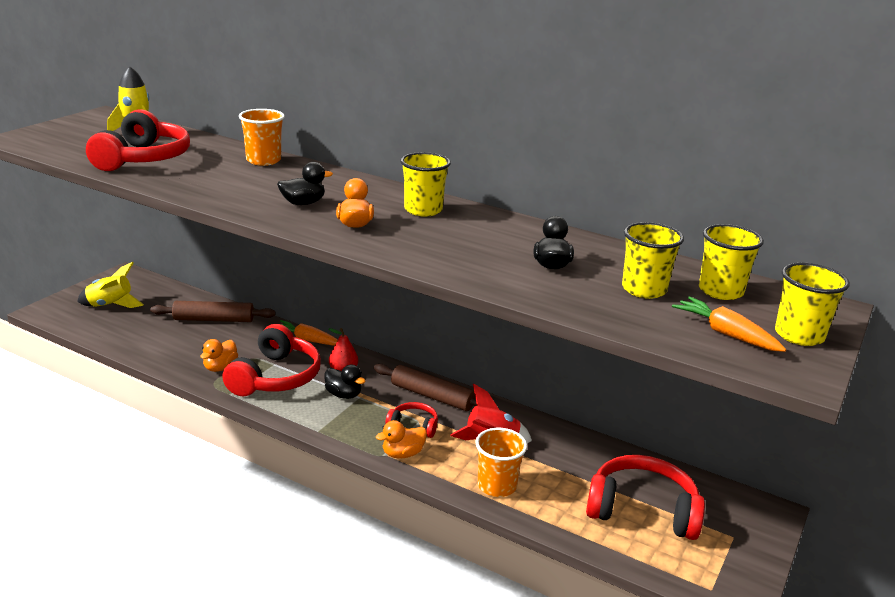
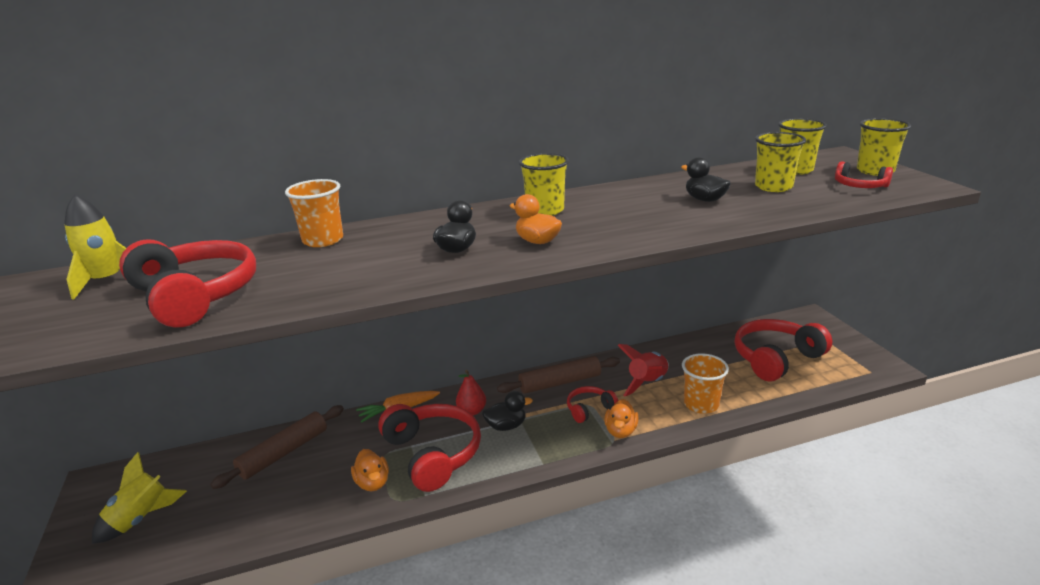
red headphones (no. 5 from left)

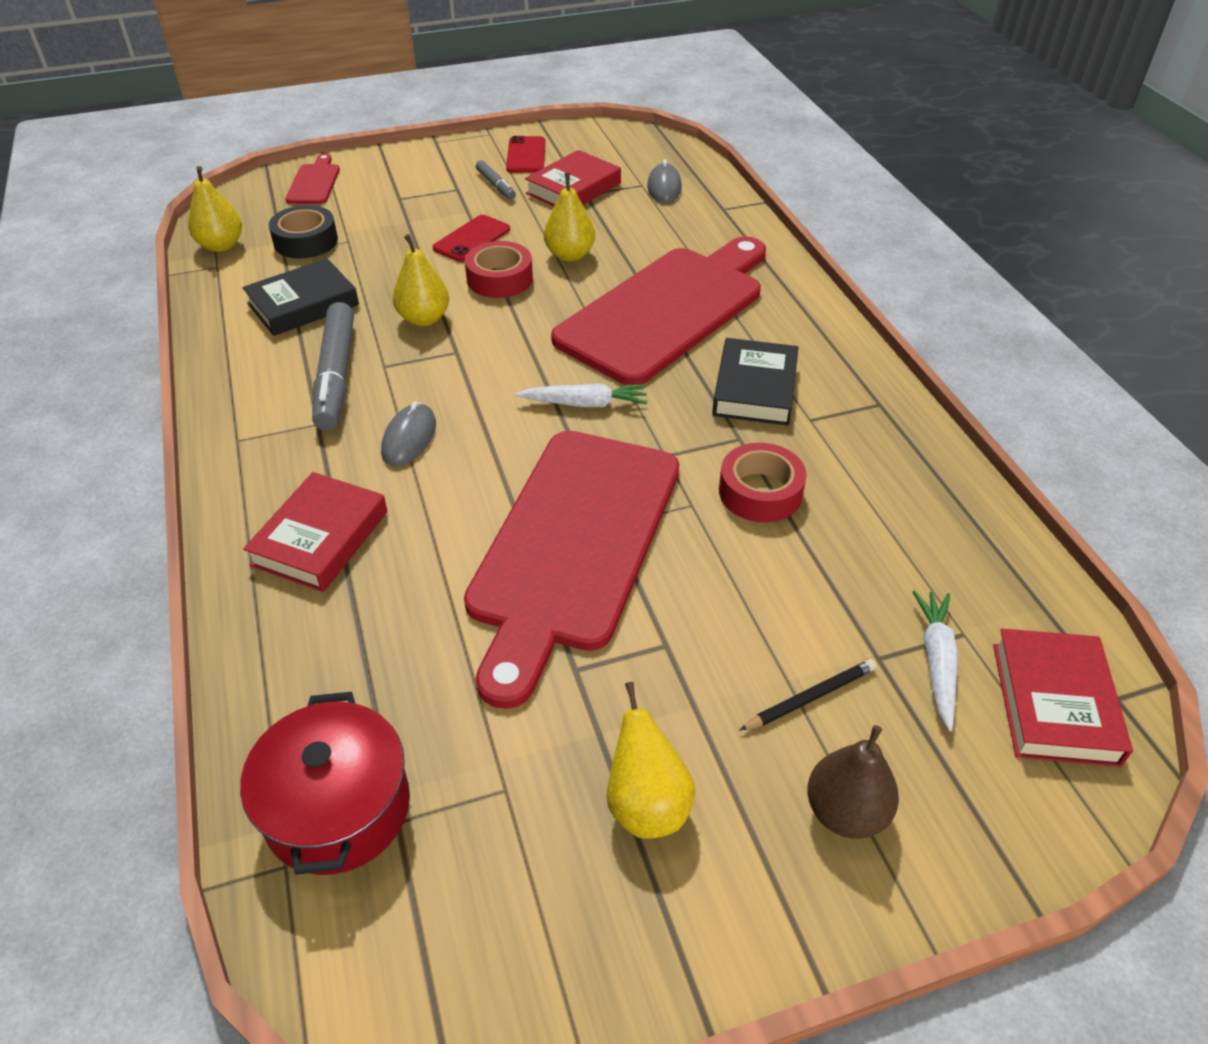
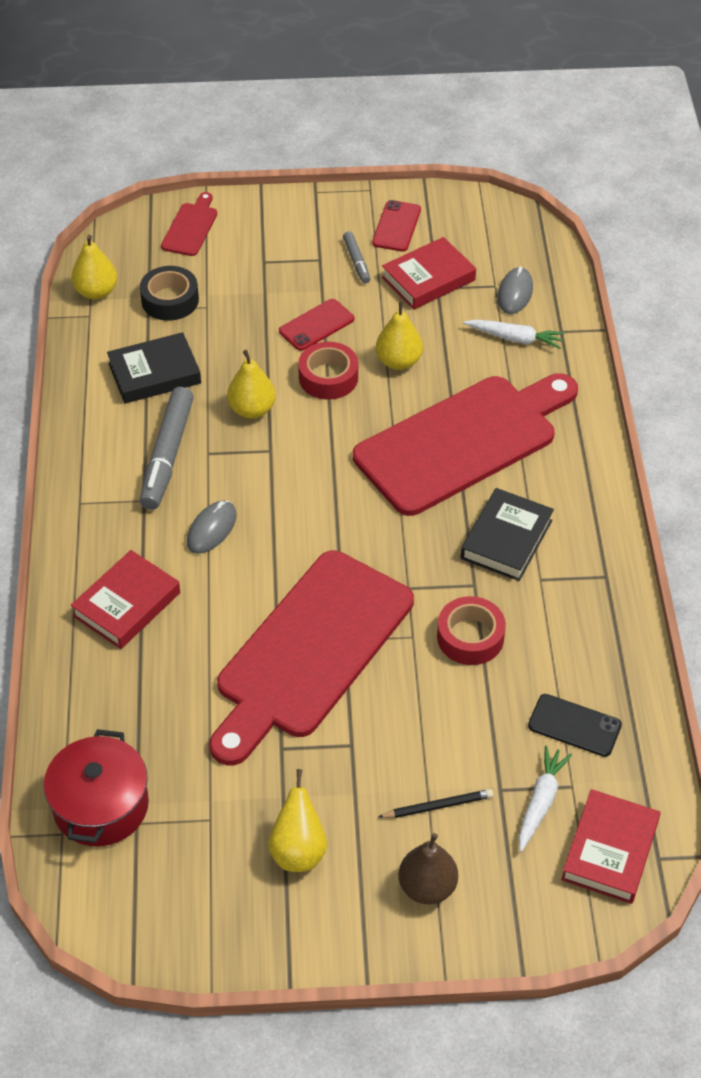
white carrot (no. 1 from left); black phone

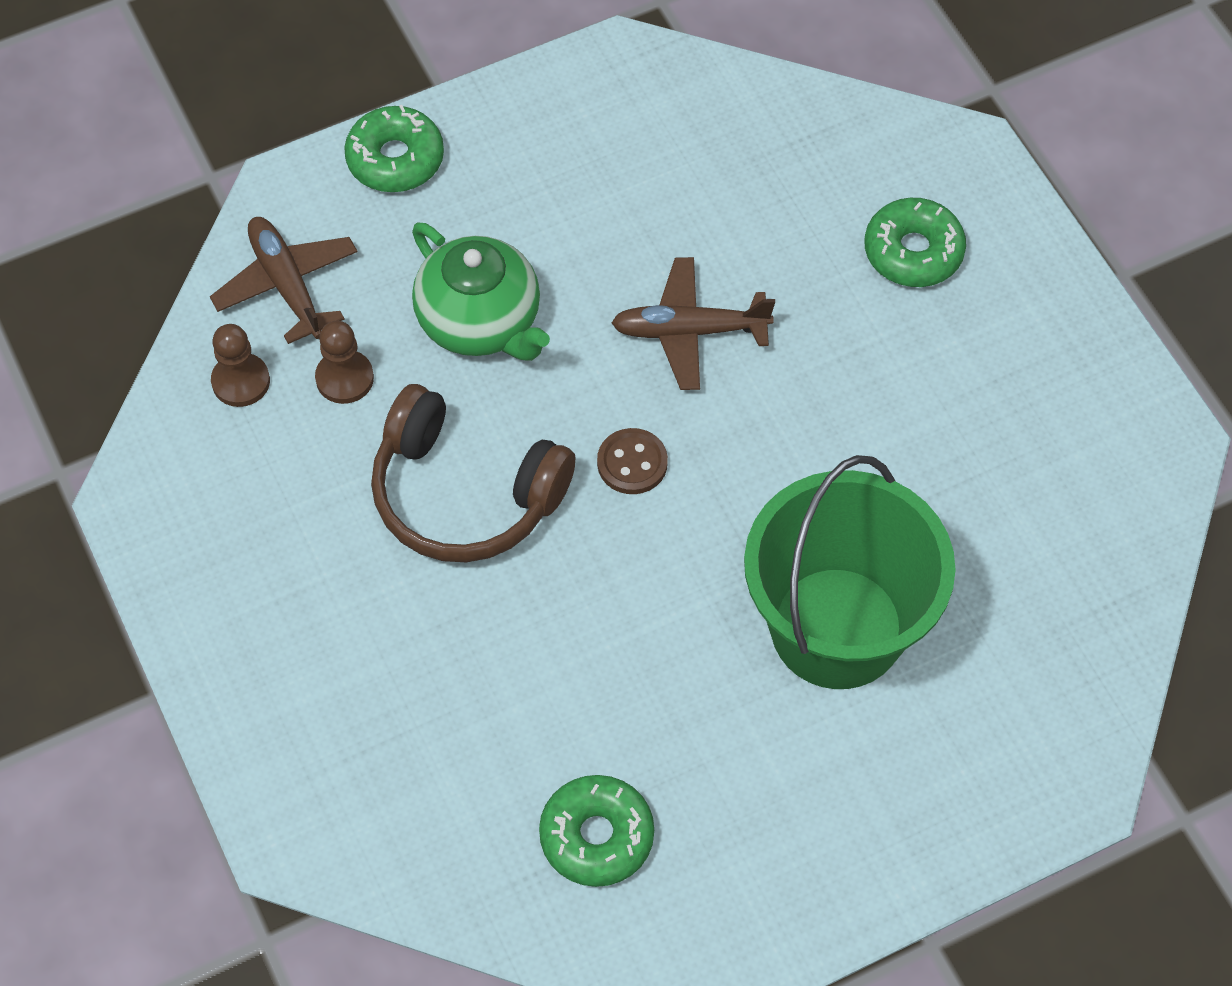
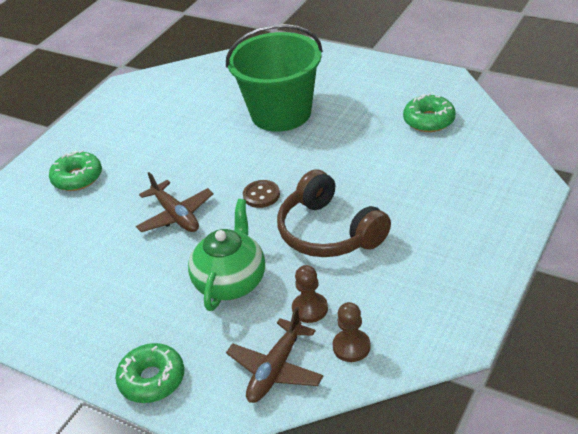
brown headphones

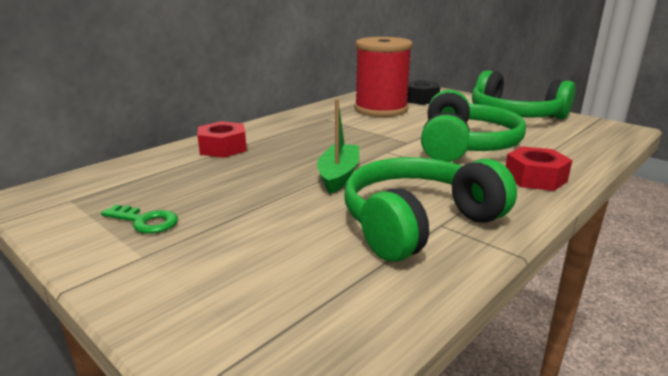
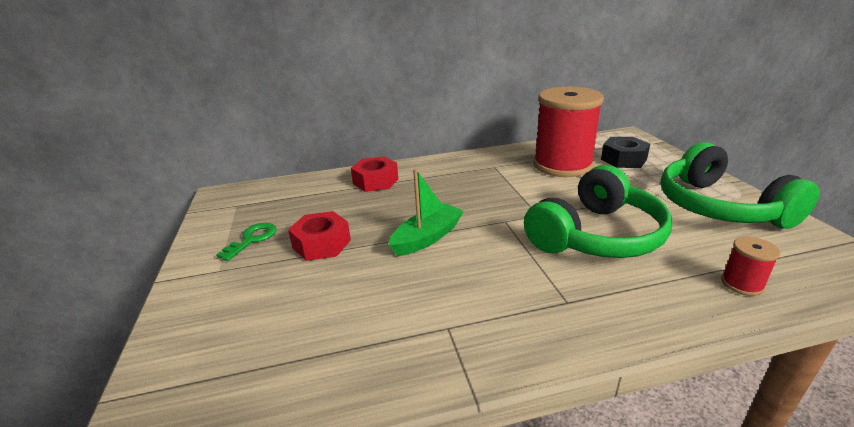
green key; green headphones (no. 1 from left in the first image); red nut (no. 1 from left); red spool (no. 2 from left)

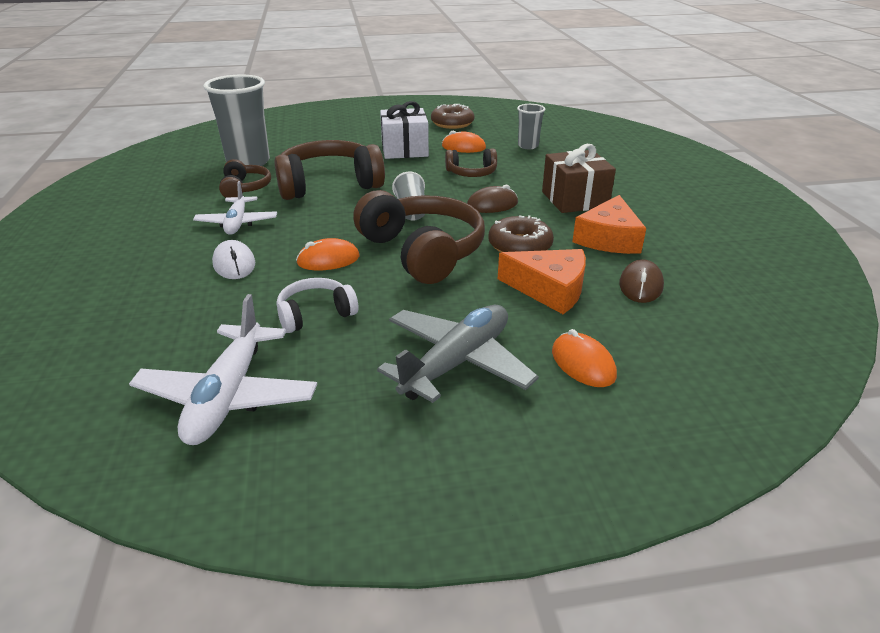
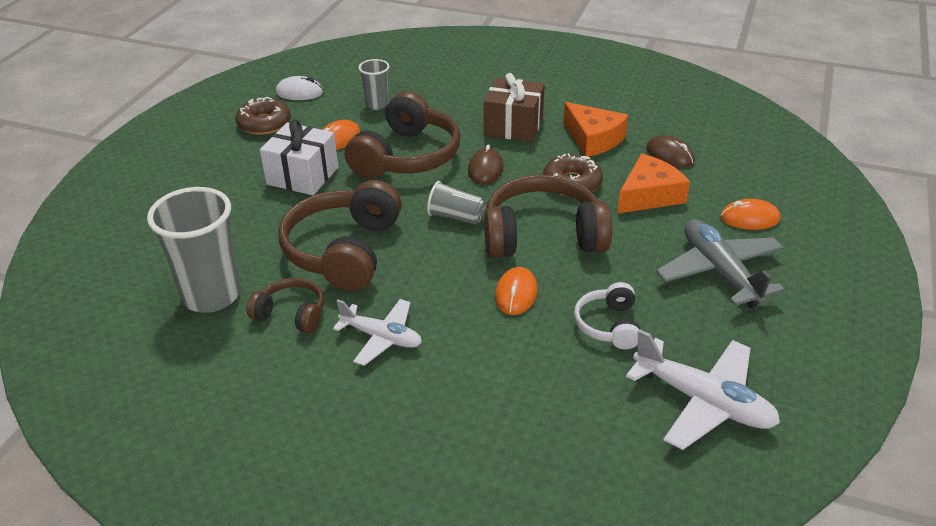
white mouse; brown headphones (no. 3 from left)

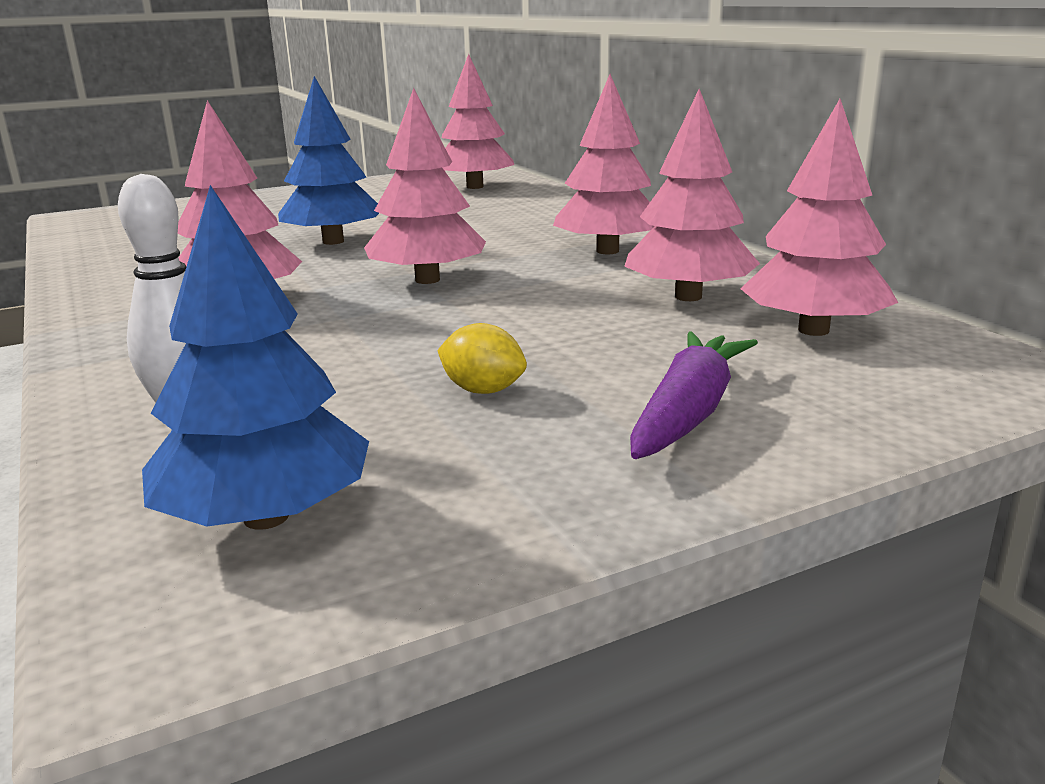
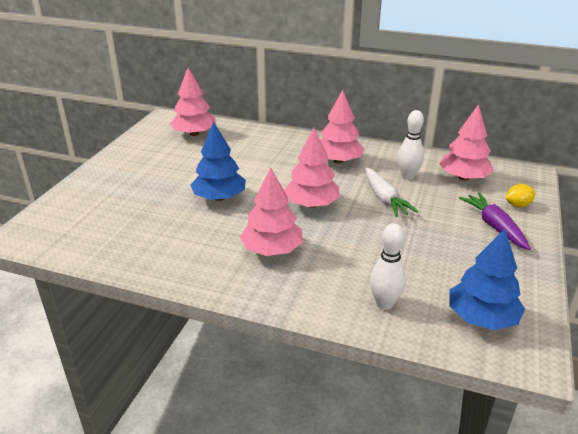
yellow lemon; white bowling pin (no. 2 from left); white carrot

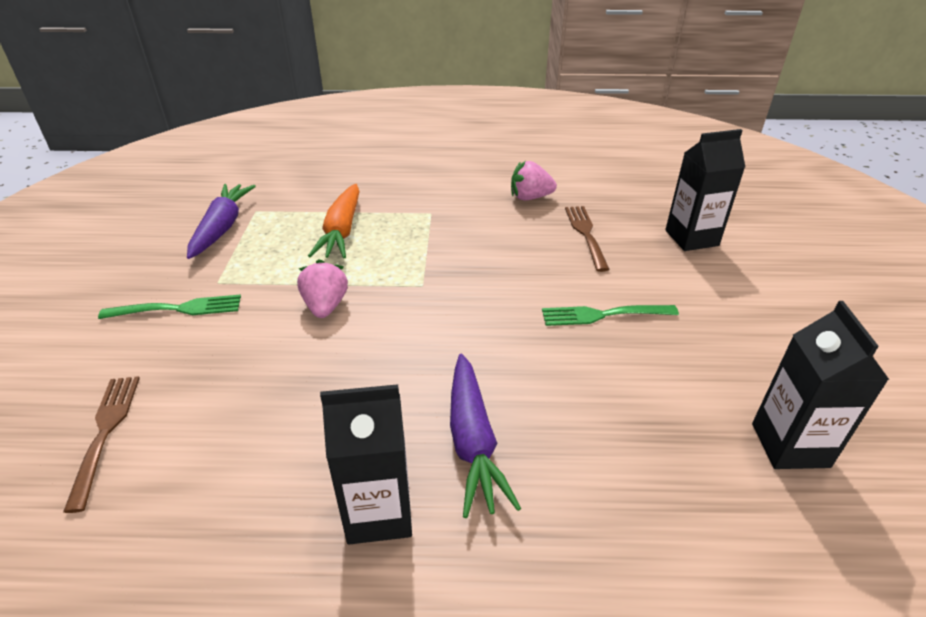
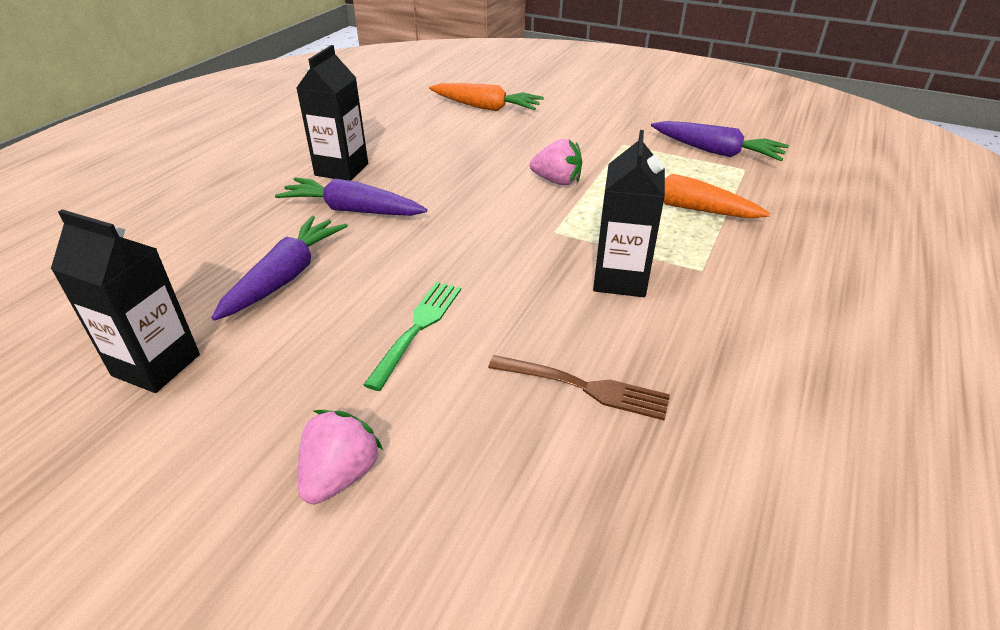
orange carrot (no. 1 from left); green fork (no. 1 from left in the first image); pink strawberry (no. 1 from left); black carton (no. 3 from left); purple carrot (no. 1 from left)

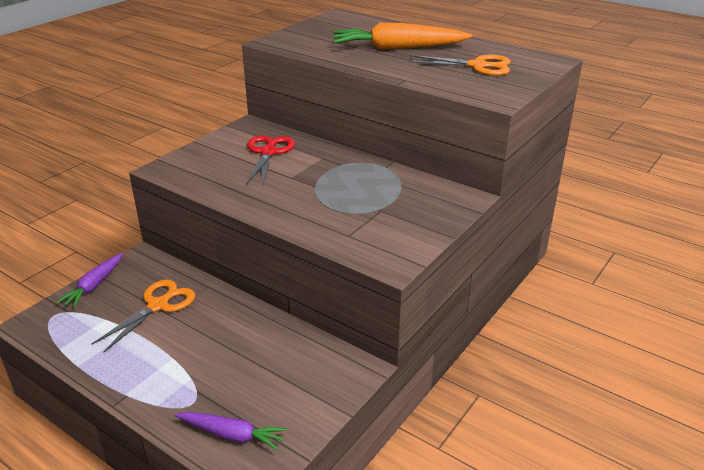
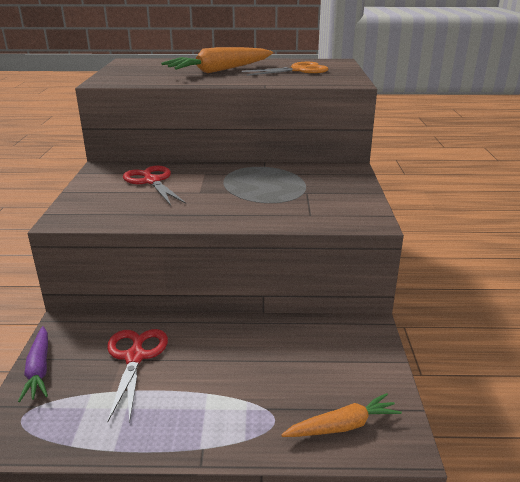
red scissors (no. 1 from left); orange carrot (no. 2 from left)

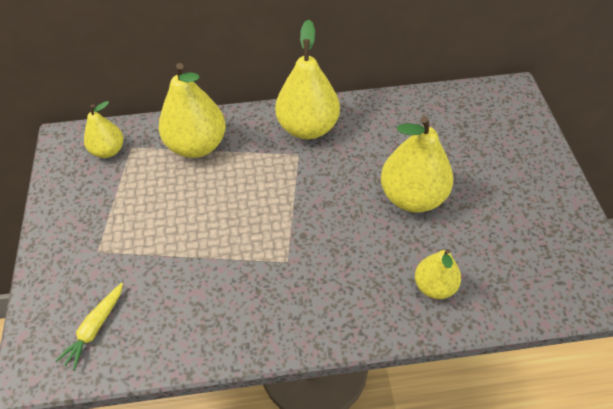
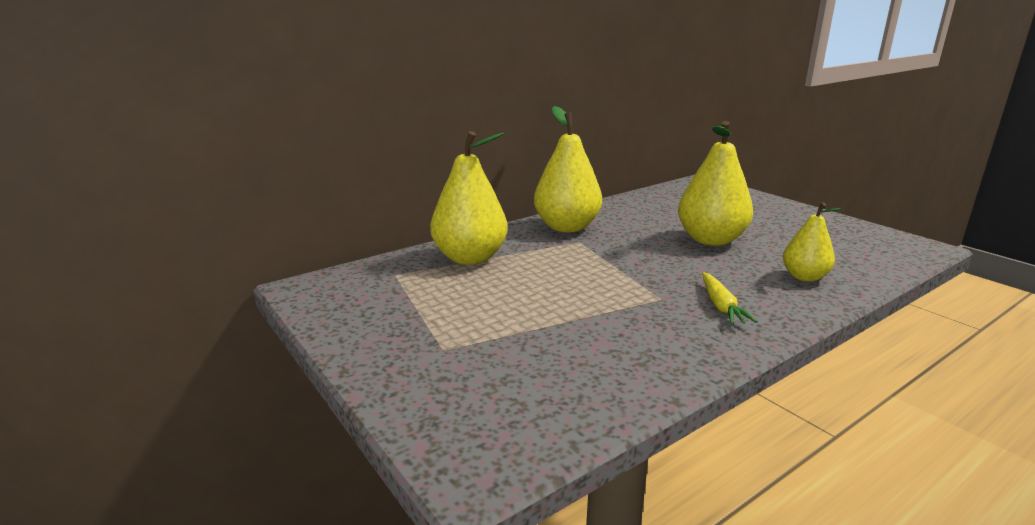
yellow carrot; yellow pear (no. 1 from left in the first image)

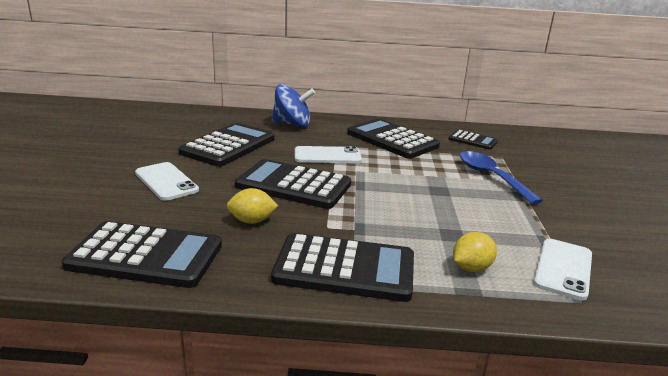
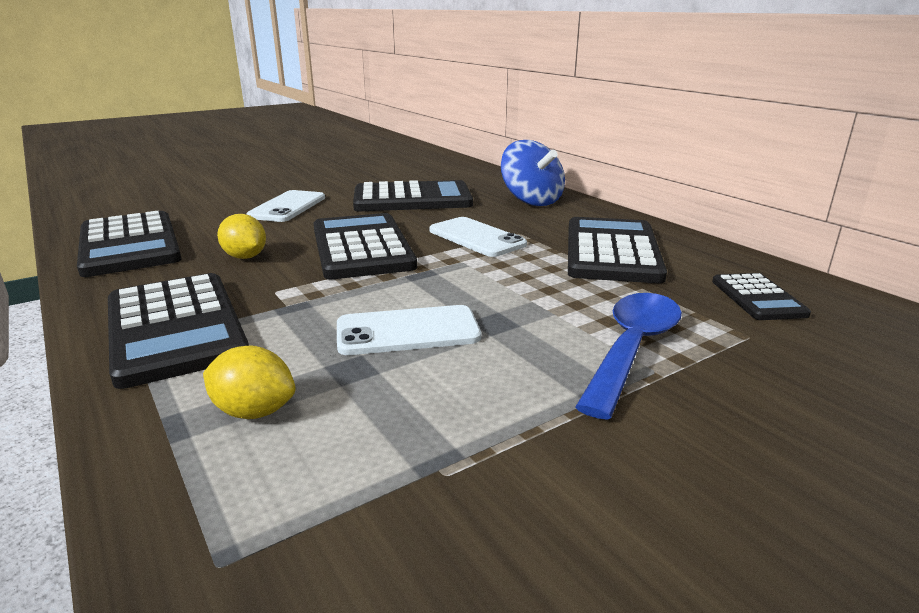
white phone (no. 2 from left)

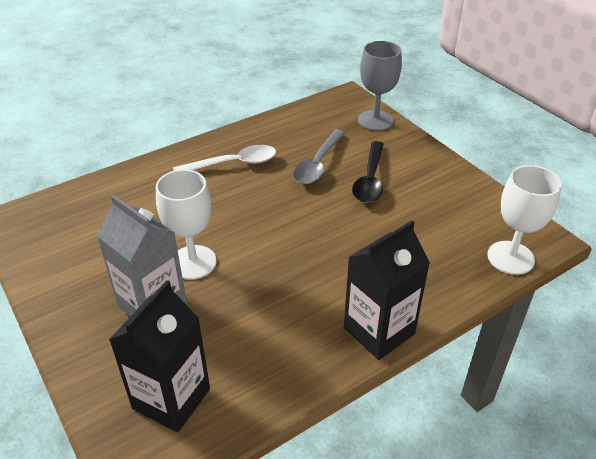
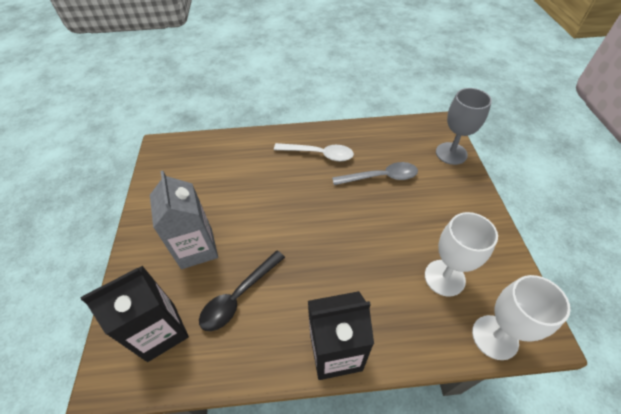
white goblet (no. 1 from left); grey spoon; black spoon

